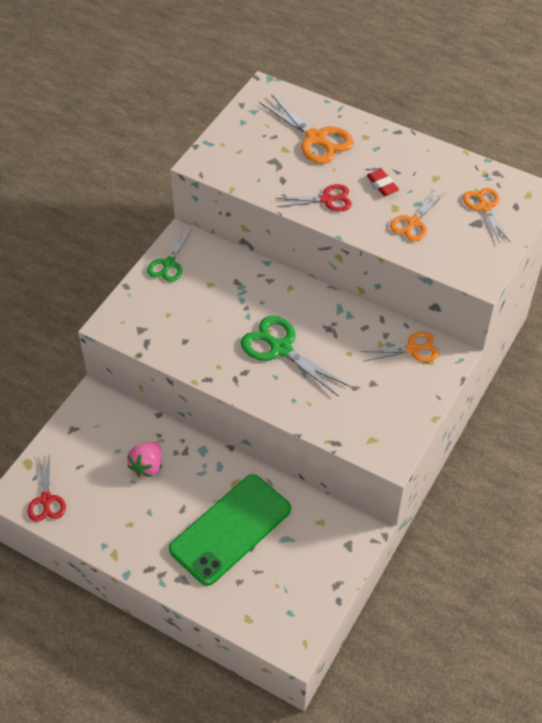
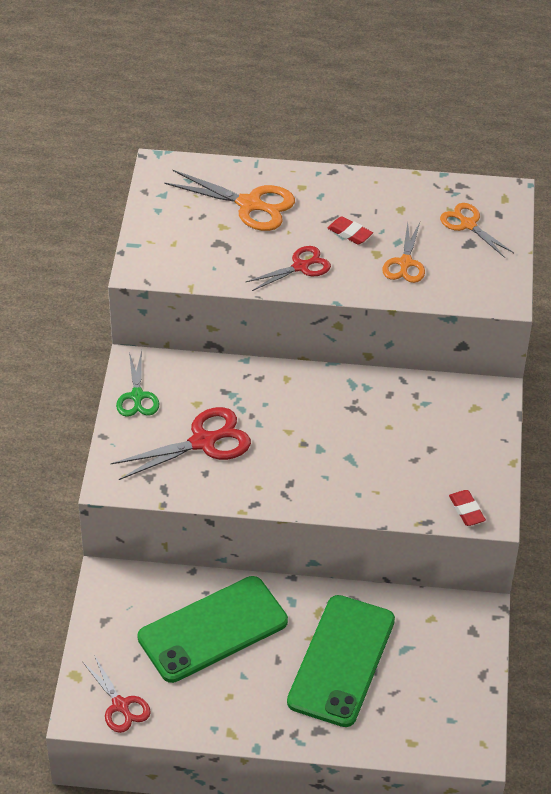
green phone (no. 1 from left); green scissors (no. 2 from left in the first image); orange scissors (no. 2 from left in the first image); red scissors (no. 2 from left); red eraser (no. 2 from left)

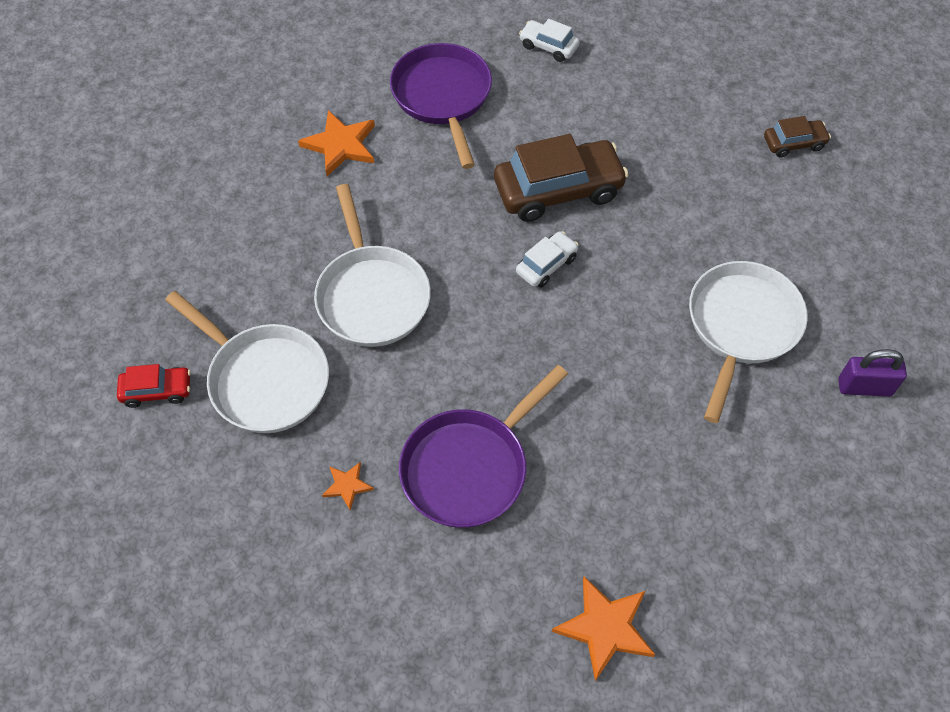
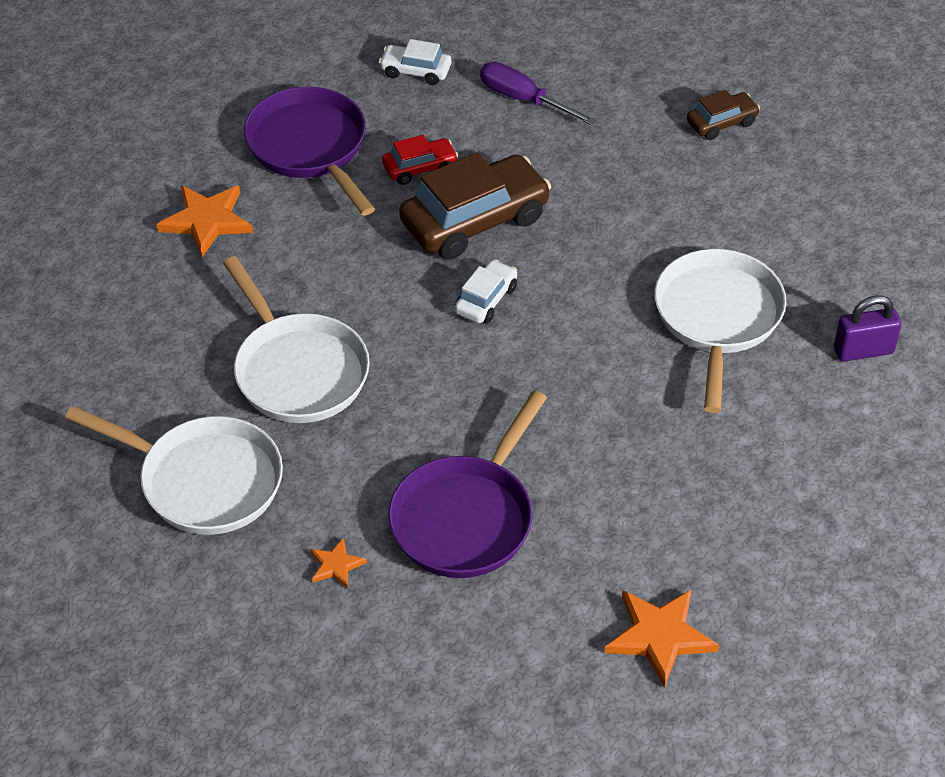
red car; purple screwdriver

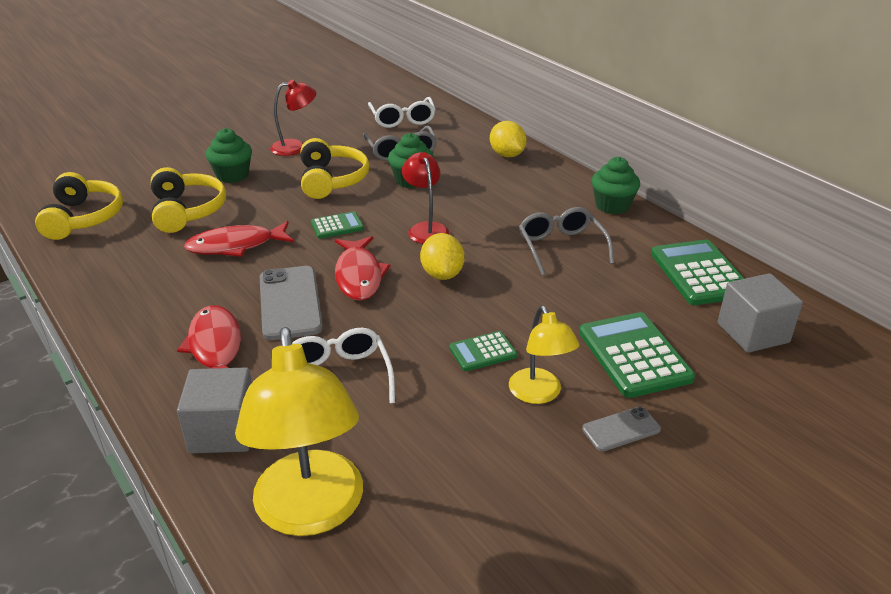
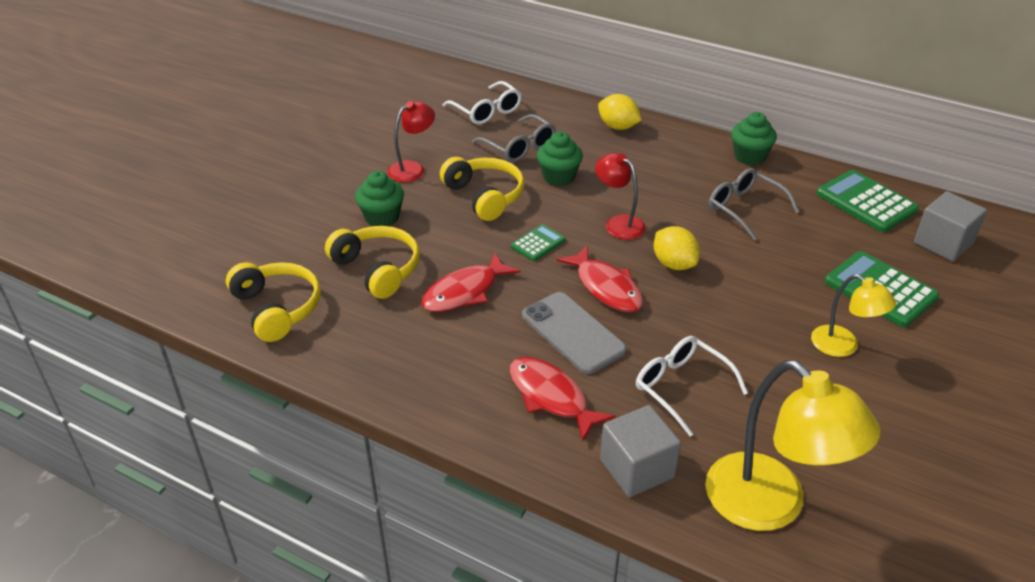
green calculator (no. 2 from left in the first image); grey phone (no. 2 from left in the first image)

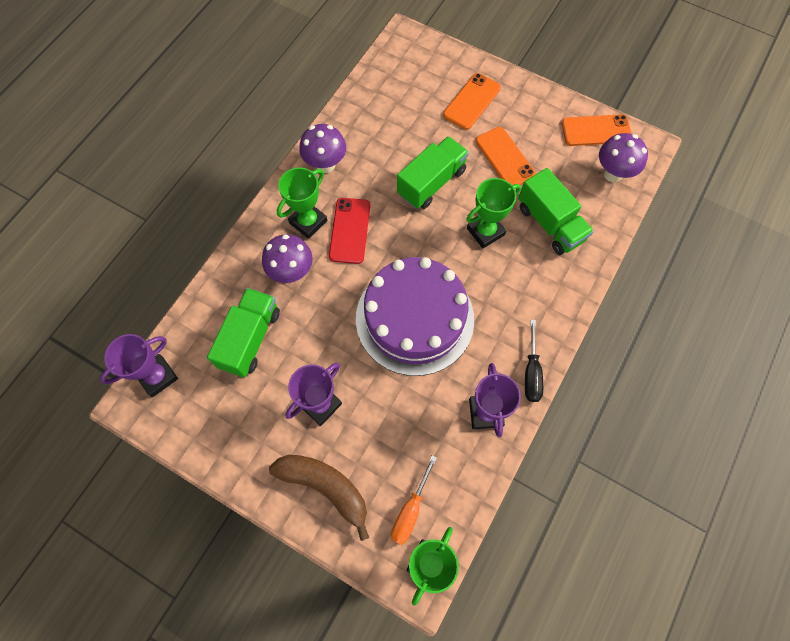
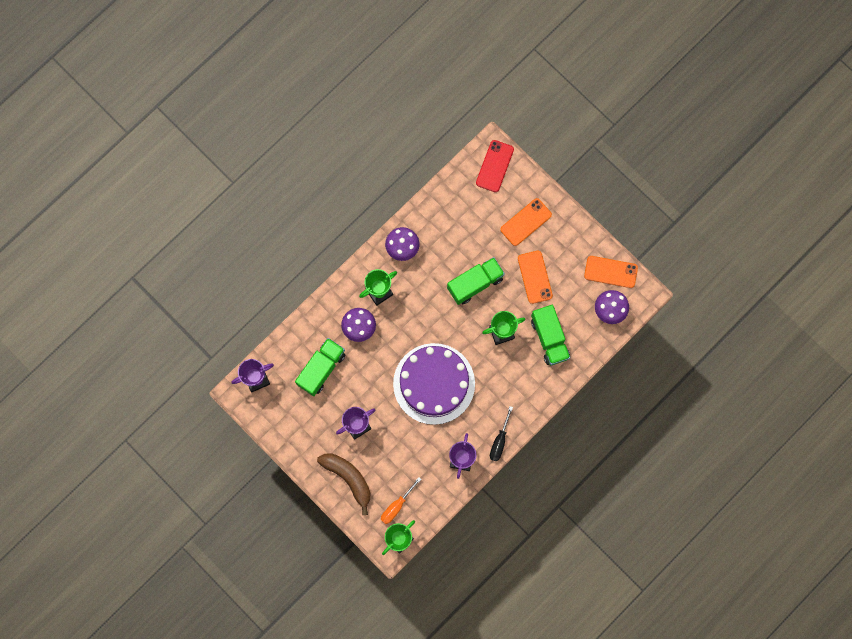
red phone

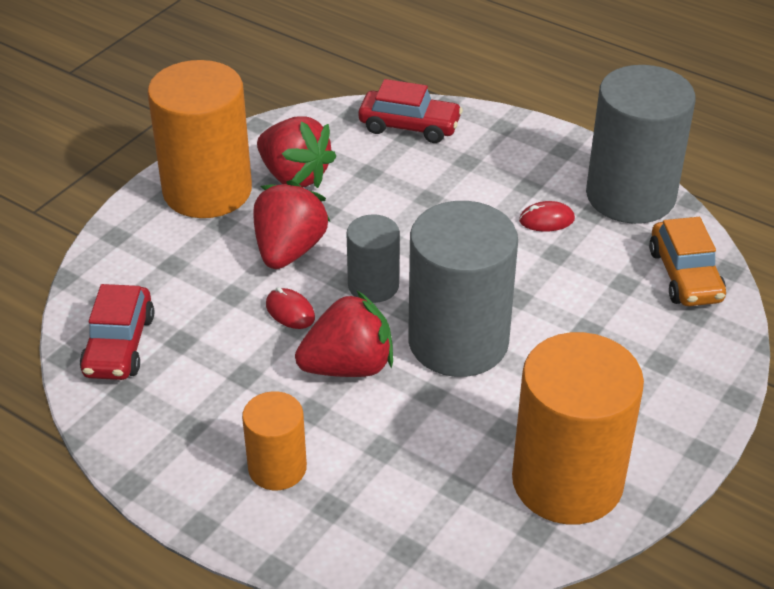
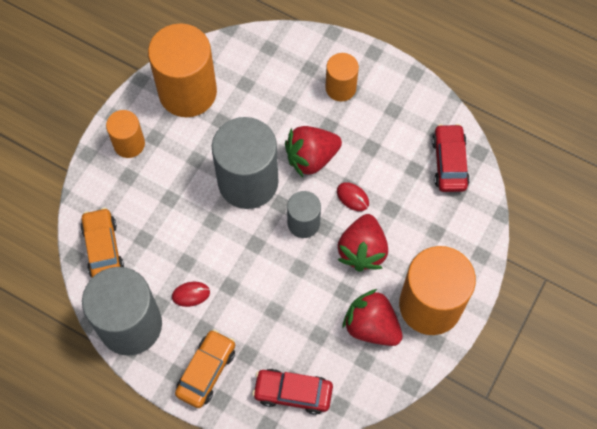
orange cylinder (no. 1 from left); orange car (no. 2 from left)

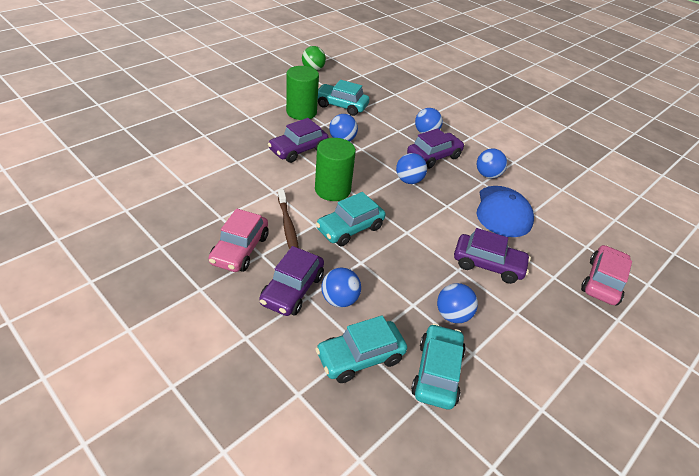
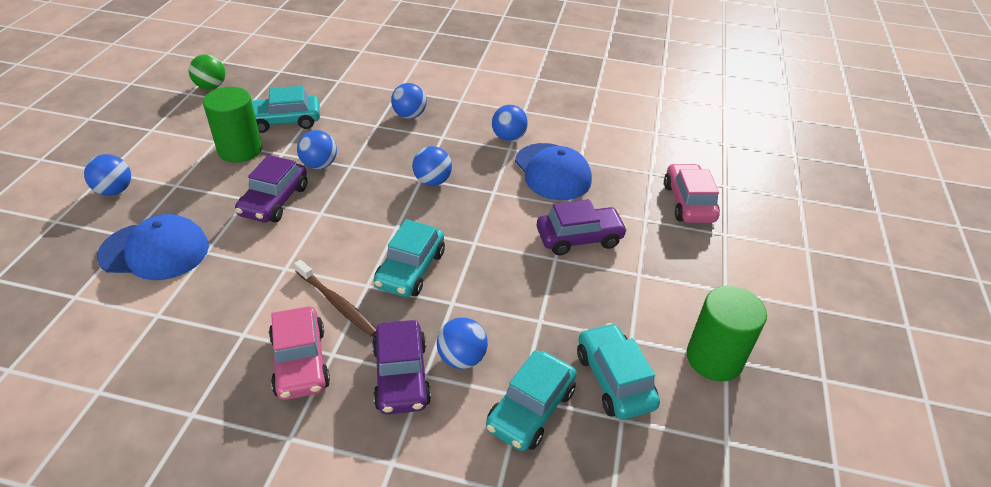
green cylinder (no. 2 from left); purple car (no. 3 from left in the first image); blue ball (no. 1 from left); blue cap (no. 1 from left)

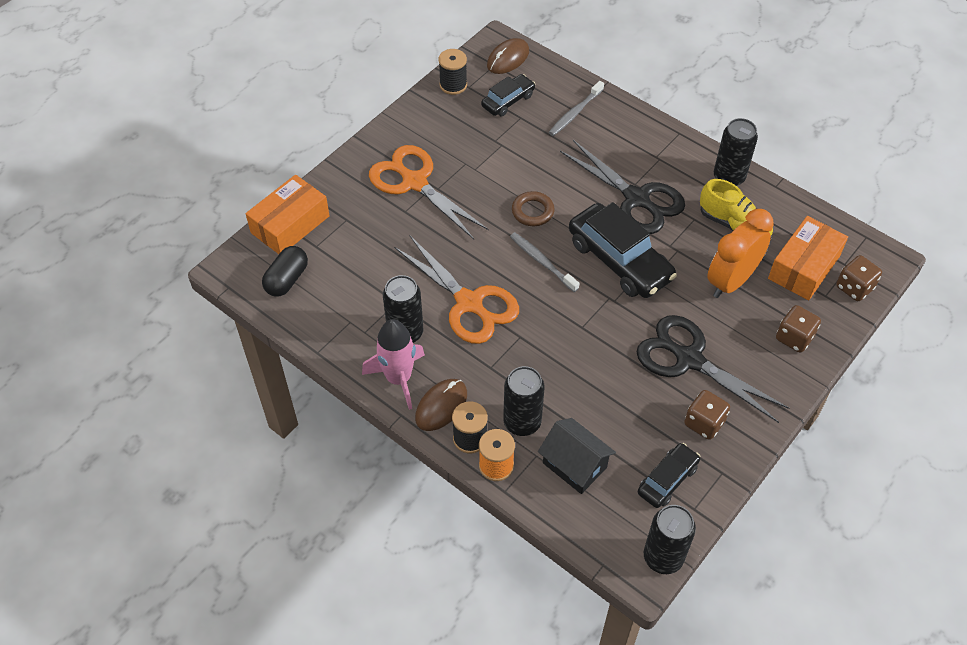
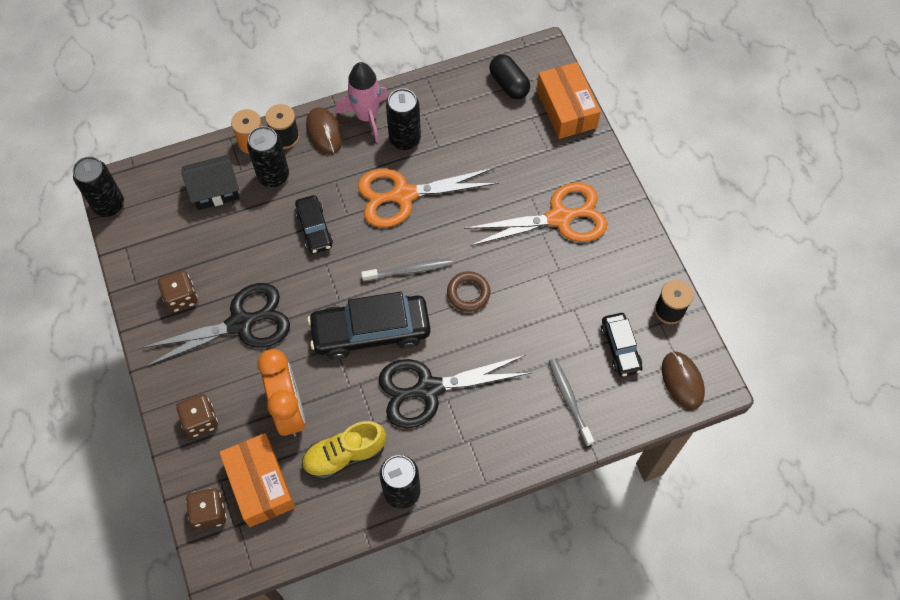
black car (no. 1 from left)

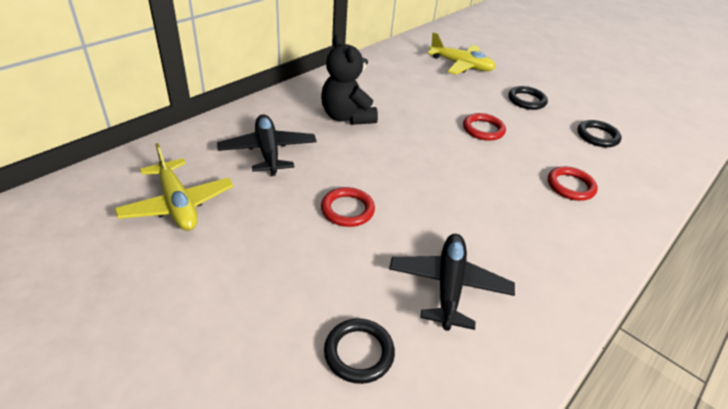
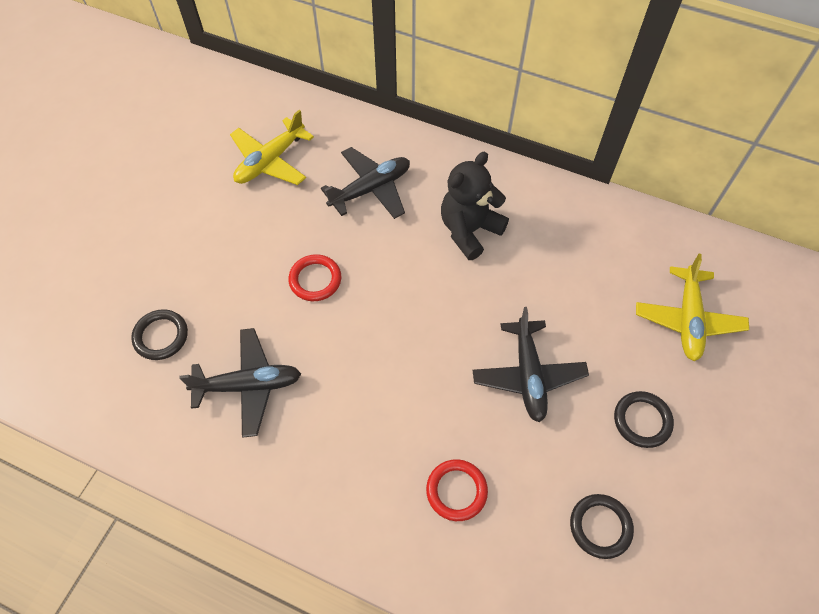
black plane (no. 3 from left)

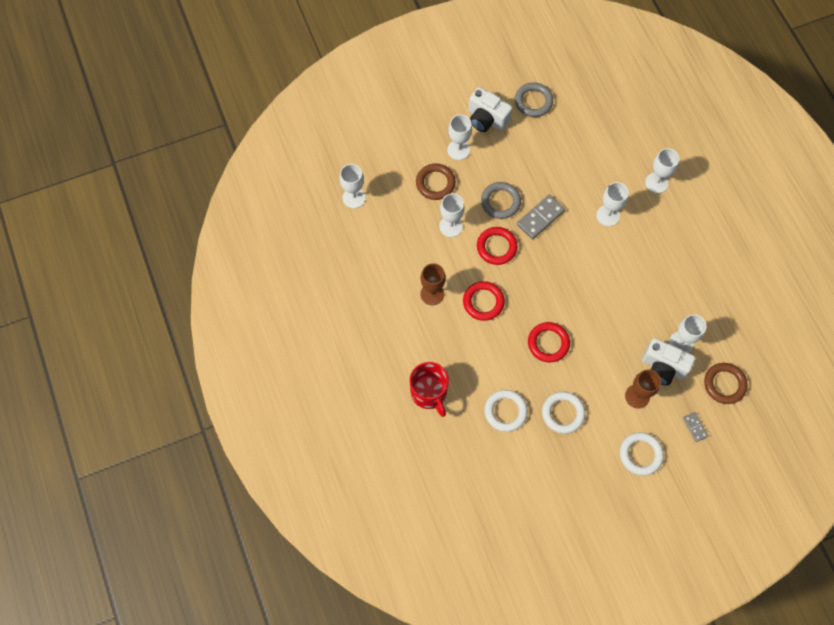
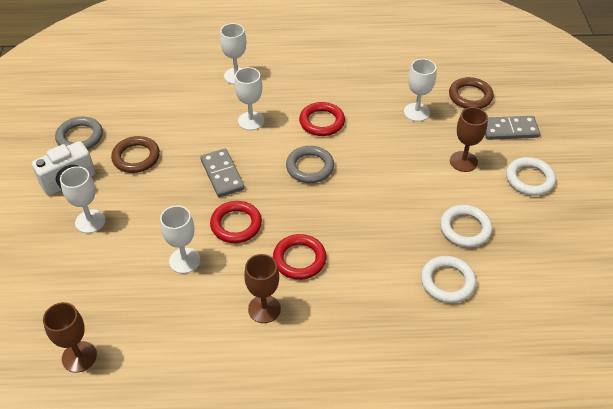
brown goblet (no. 1 from left); red mug; brown ring (no. 1 from left); grey ring (no. 2 from left); red ring (no. 3 from left); white camera (no. 2 from left in the first image); grey domino (no. 2 from left)

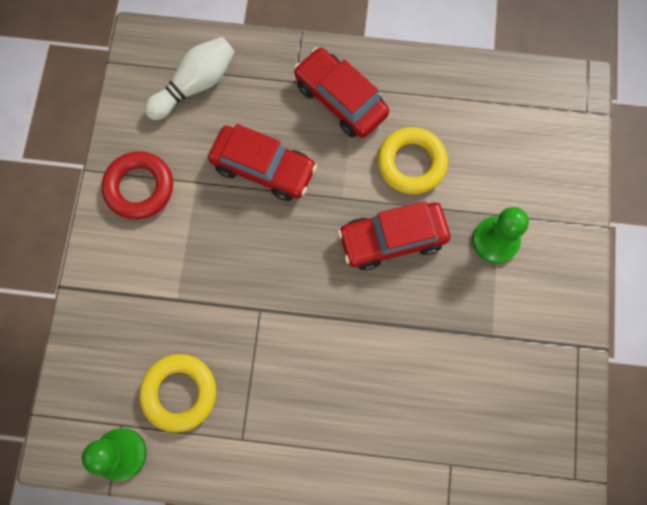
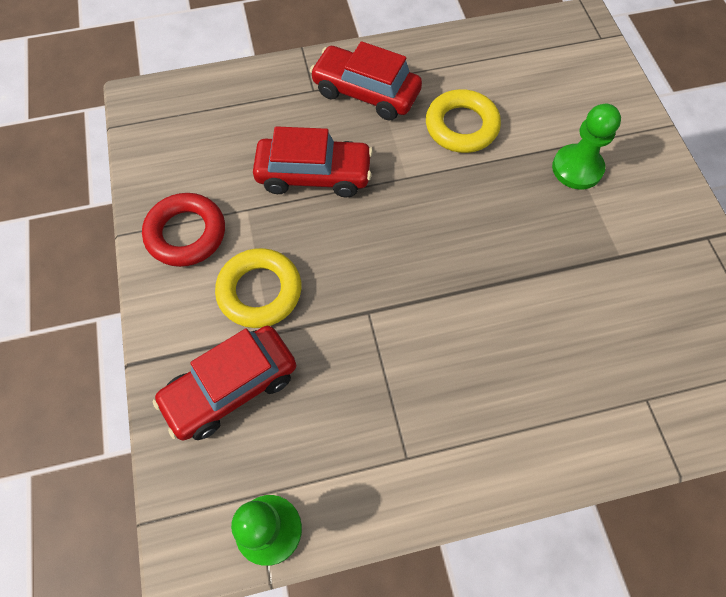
yellow ring (no. 1 from left); white bowling pin; red car (no. 1 from left)

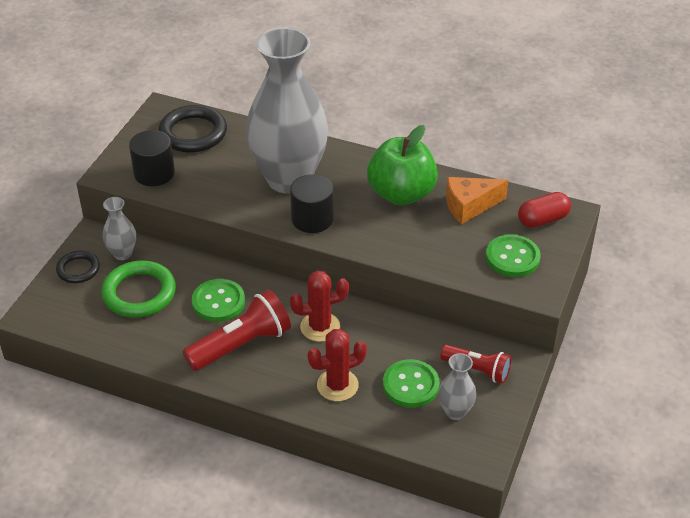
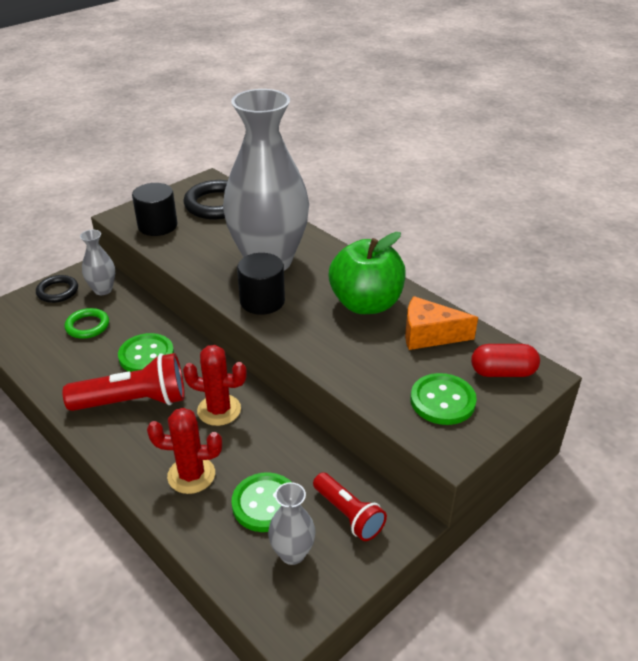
green ring

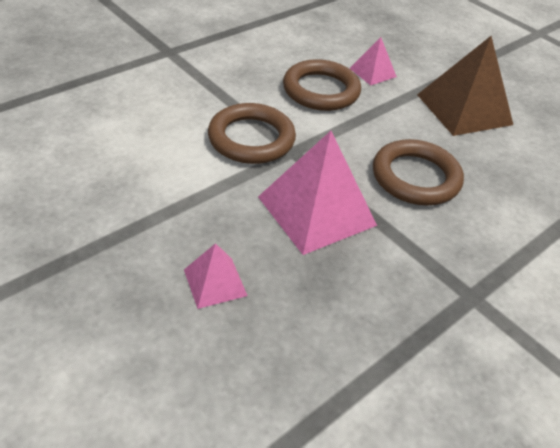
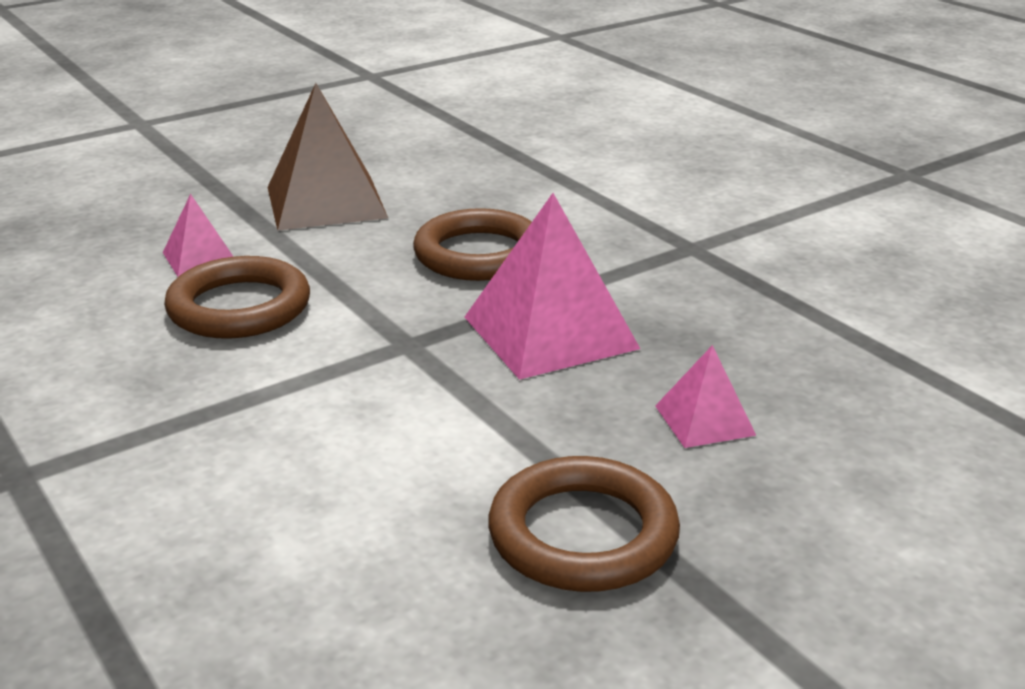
brown ring (no. 3 from left)

